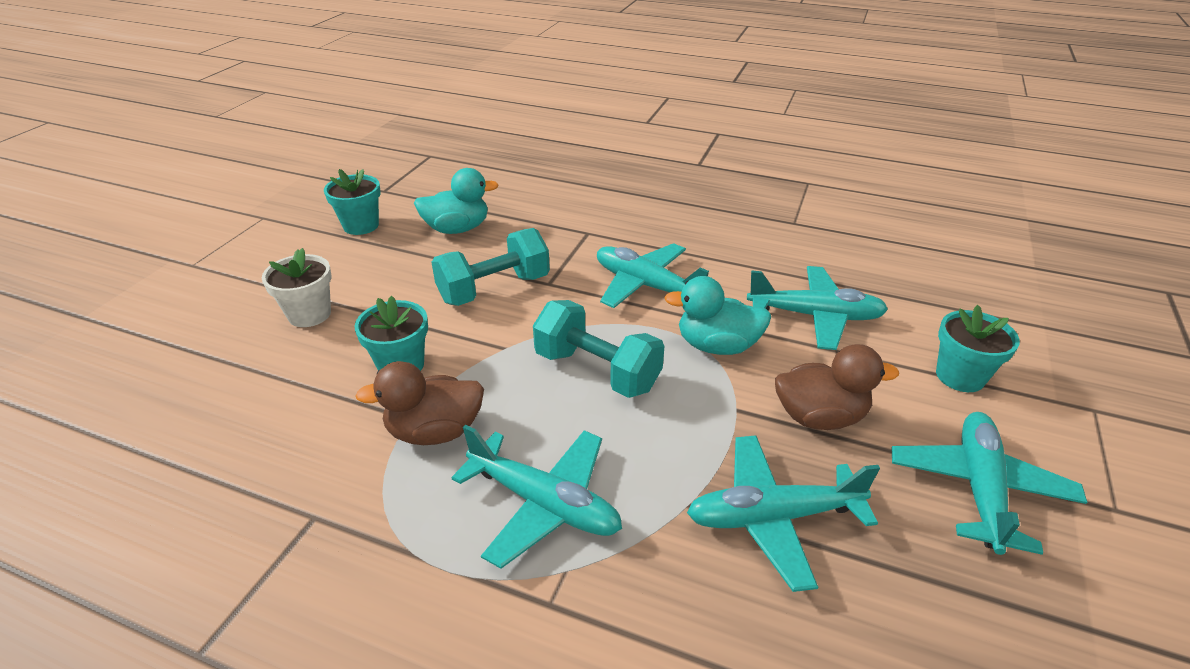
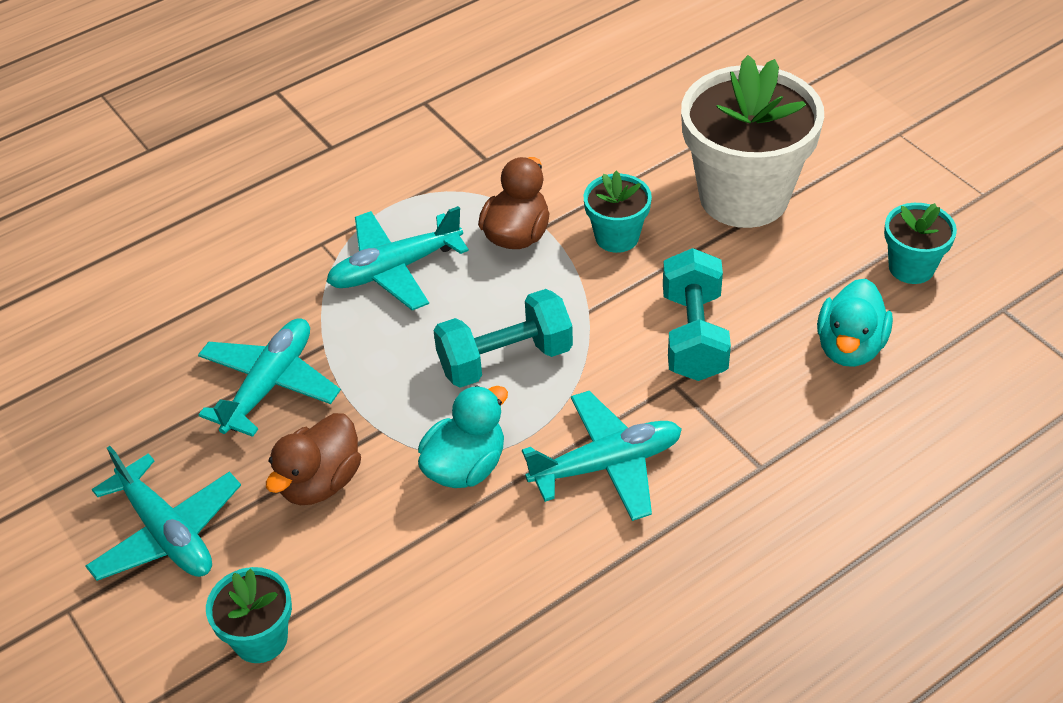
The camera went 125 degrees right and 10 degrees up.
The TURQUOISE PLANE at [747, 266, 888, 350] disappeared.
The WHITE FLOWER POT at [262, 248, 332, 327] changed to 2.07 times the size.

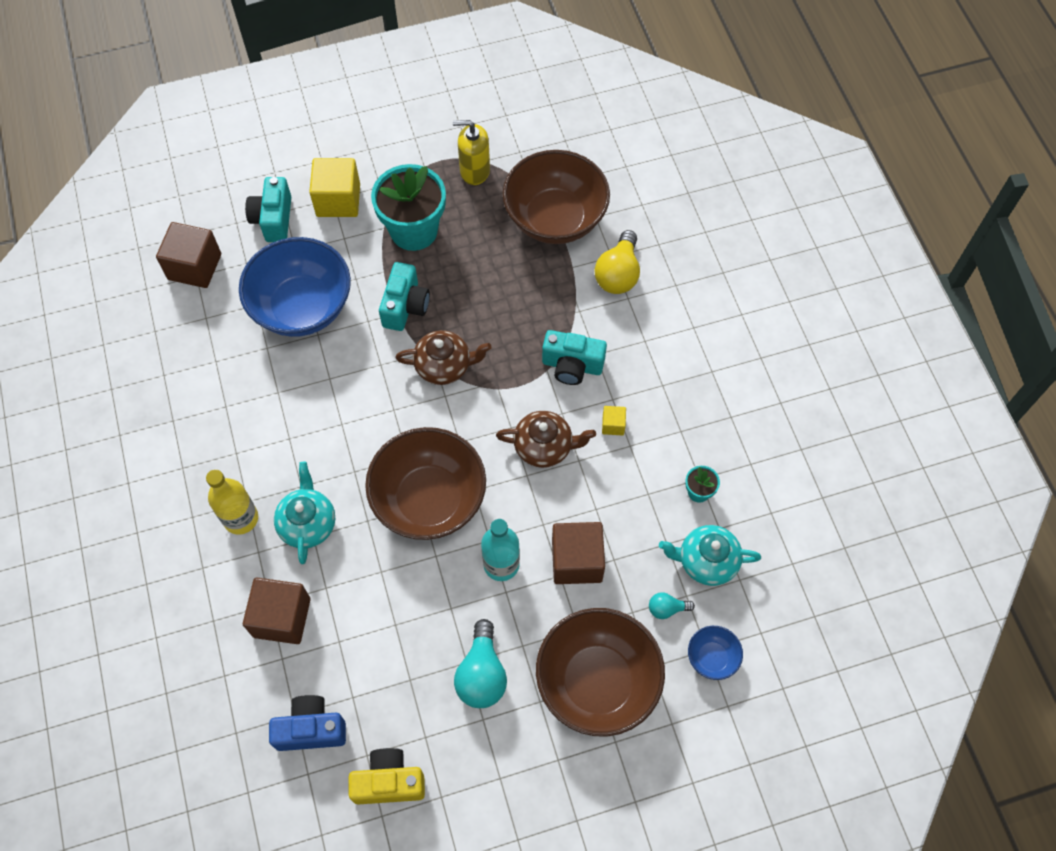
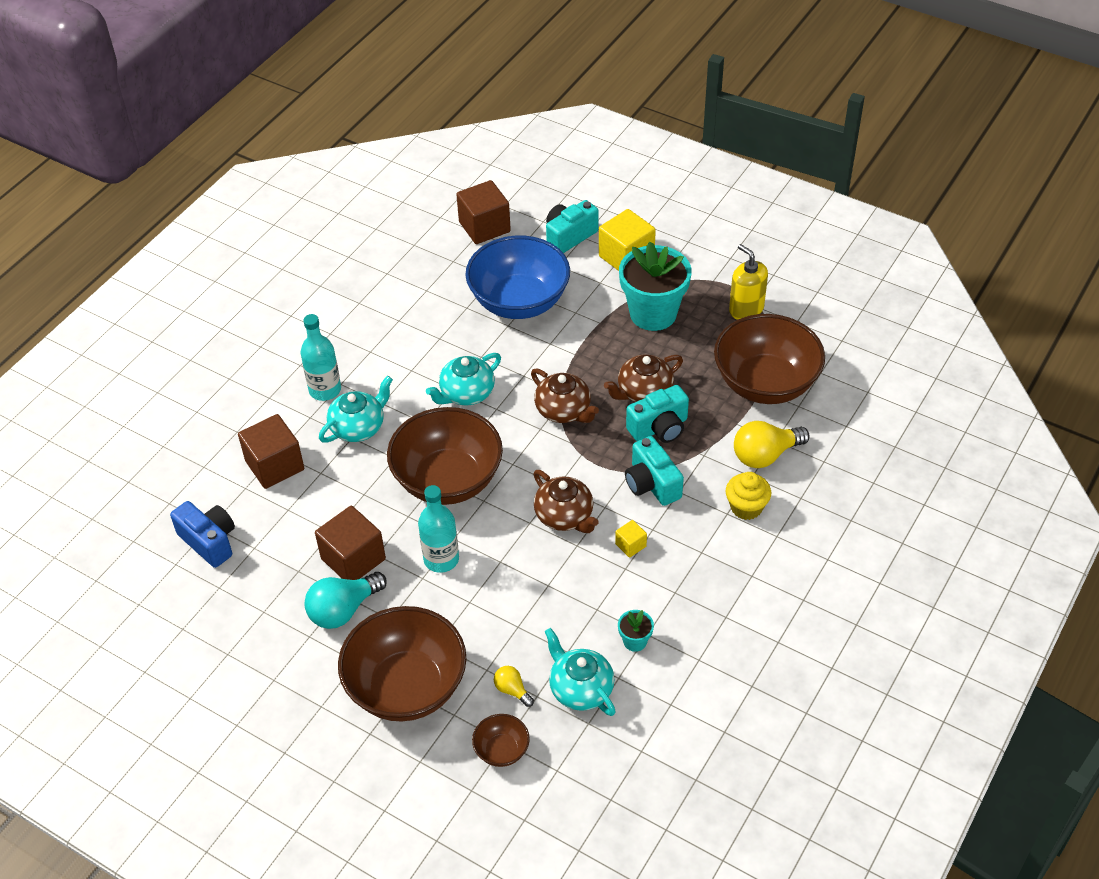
The camera went 50 degrees right and 15 degrees down.
The YELLOW CAMERA at [349, 748, 425, 804] disappeared.
The TURQUOISE TEAPOT at [426, 353, 501, 405] appeared.
The BROWN TEAPOT at [604, 355, 683, 402] appeared.
The YELLOW CUPCAKE at [726, 472, 771, 520] appeared.
The TURQUOISE CAMERA moved from [379, 262, 430, 331] to [626, 385, 689, 443].
The BROWN CUBE moved from [552, 522, 605, 584] to [315, 506, 386, 580].
The YELLOW BOTTLE at [206, 469, 258, 535] became the TURQUOISE BOTTLE at [301, 314, 341, 401].
The TURQUOISE LIGHT BULB at [649, 592, 695, 619] became the YELLOW LIGHT BULB at [494, 666, 534, 707].
The BLUE BOWL at [688, 626, 743, 680] became the BROWN BOWL at [472, 714, 530, 767].

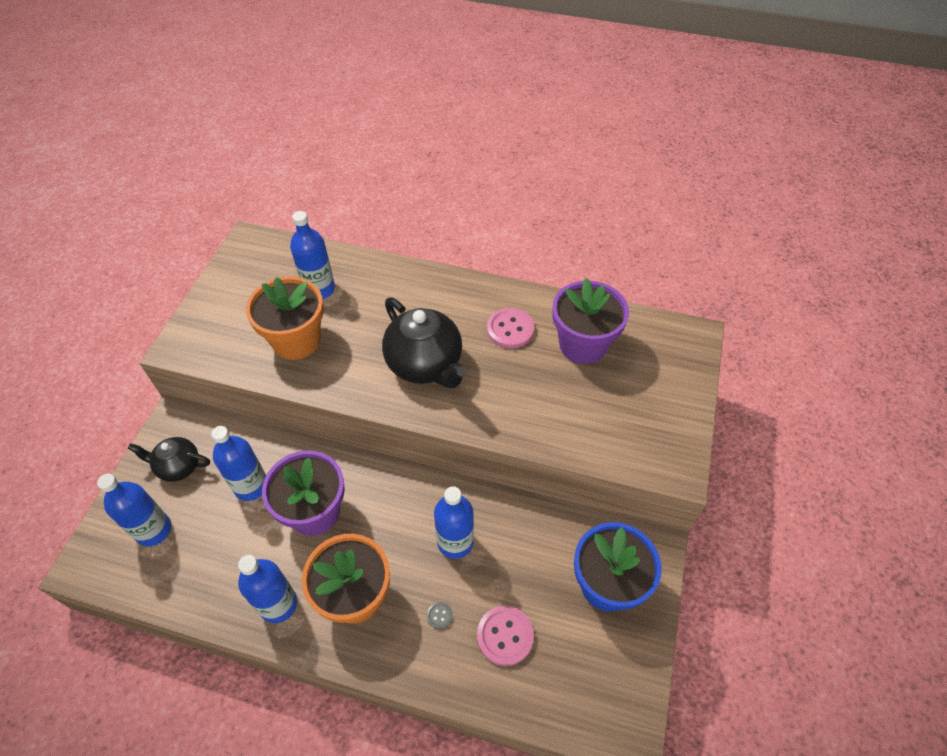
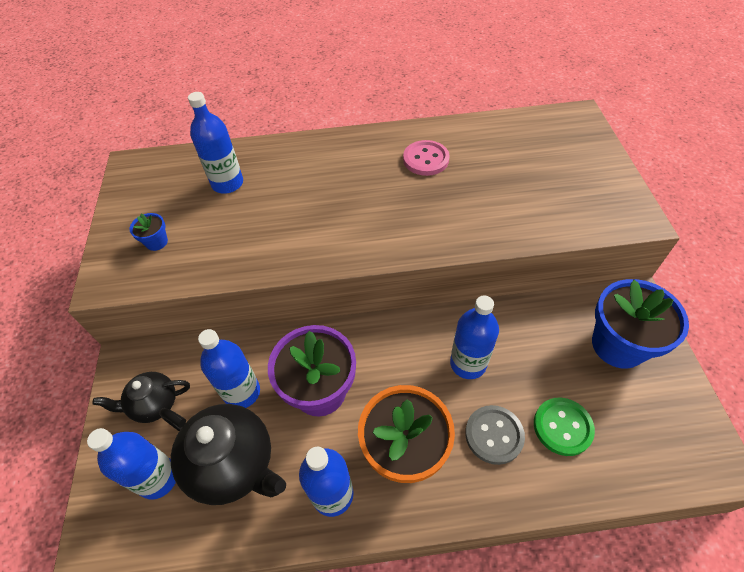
The camera went 20 degrees left and 0 degrees up.
The ORANGE FLOWER POT at [246, 276, 324, 360] disappeared.
The PURPLE FLOWER POT at [552, 278, 629, 364] disappeared.
The BLUE FLOWER POT at [130, 213, 168, 251] appeared.
The BLACK TEAPOT moved from [382, 297, 466, 388] to [159, 404, 286, 505].
The PINK BUTTON at [477, 606, 534, 666] became the GREEN BUTTON at [534, 398, 595, 456].
The GREY BUTTON at [427, 602, 453, 629] changed to 2.14 times the size.

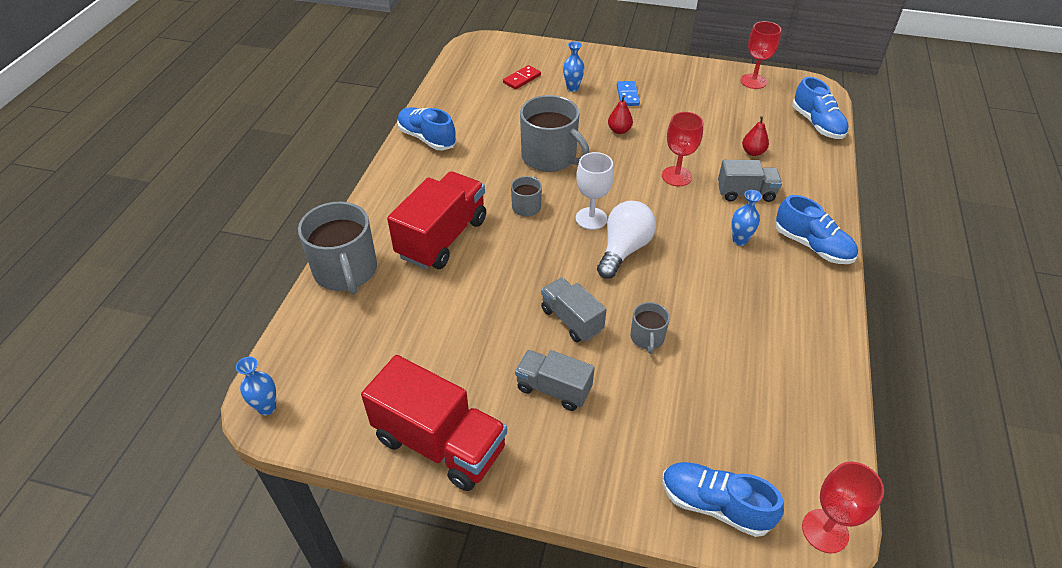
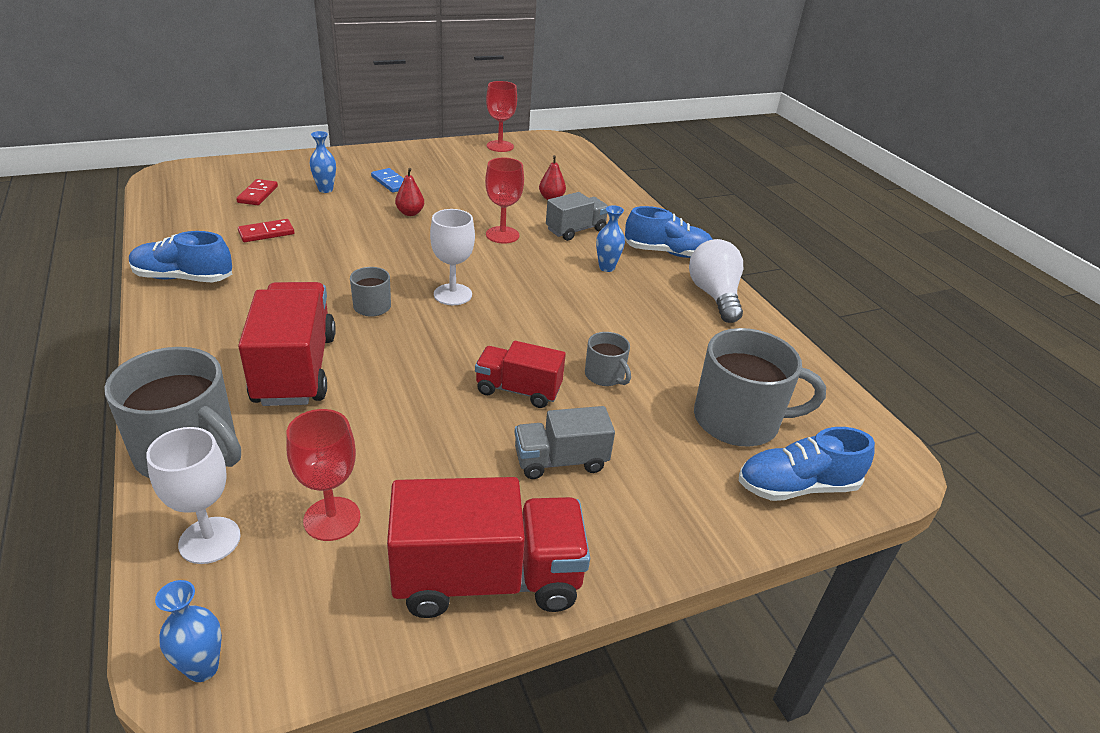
The camera went 40 degrees left and 10 degrees down.
The BLUE SHOE at [792, 77, 849, 139] disappeared.
The WHITE GOBLET at [146, 427, 241, 564] appeared.
The RED DOMINO at [238, 219, 294, 242] appeared.
The GREY MUG moved from [520, 95, 590, 172] to [694, 328, 826, 446].
The WHITE LIGHT BULB moved from [597, 201, 656, 279] to [689, 239, 743, 323].
The RED GOBLET moved from [802, 462, 884, 553] to [286, 409, 360, 541].
The GREY TRUCK at [541, 278, 607, 342] became the RED TRUCK at [475, 341, 566, 408].

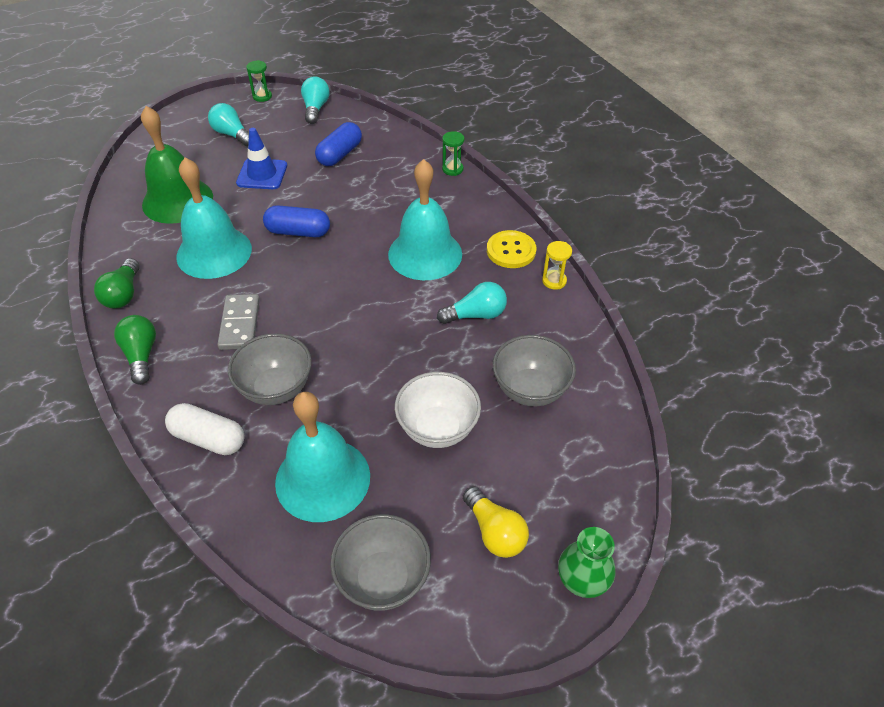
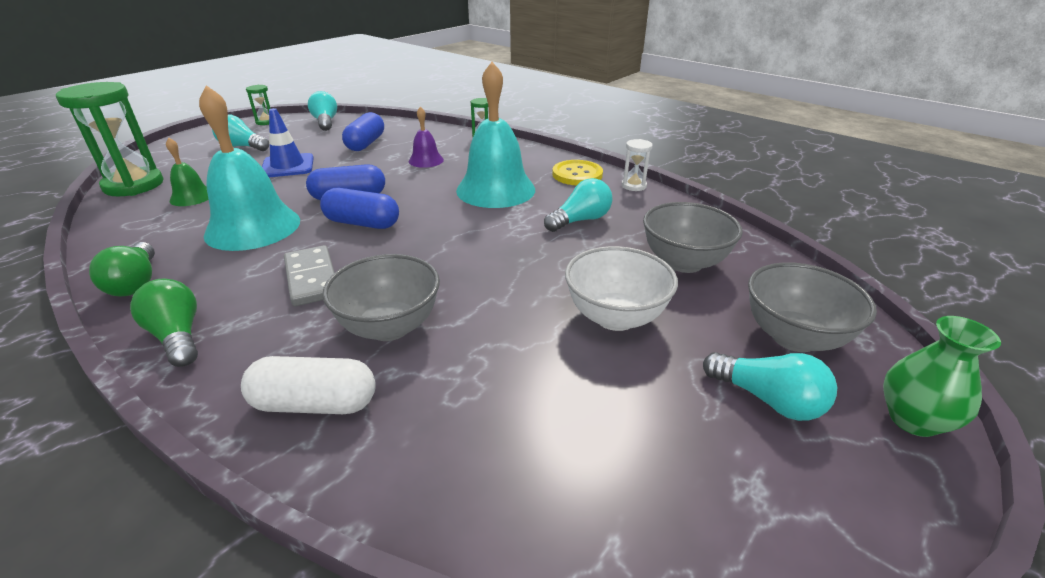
The camera went 20 degrees left and 15 degrees down.
The TURQUOISE BELL at [275, 392, 370, 522] disappeared.
The GREEN HOURGLASS at [56, 82, 163, 196] appeared.
The BLUE CAPSULE at [320, 188, 399, 229] appeared.
The PURPLE BELL at [409, 107, 444, 168] appeared.
The GREY BOWL moved from [330, 514, 431, 611] to [748, 262, 877, 352].
The YELLOW LIGHT BULB at [463, 486, 529, 558] became the TURQUOISE LIGHT BULB at [703, 352, 837, 421].
The YELLOW HOURGLASS at [542, 241, 572, 290] became the WHITE HOURGLASS at [622, 139, 653, 191].
The GREEN BELL at [141, 106, 213, 224] changed to 0.49 times the size.

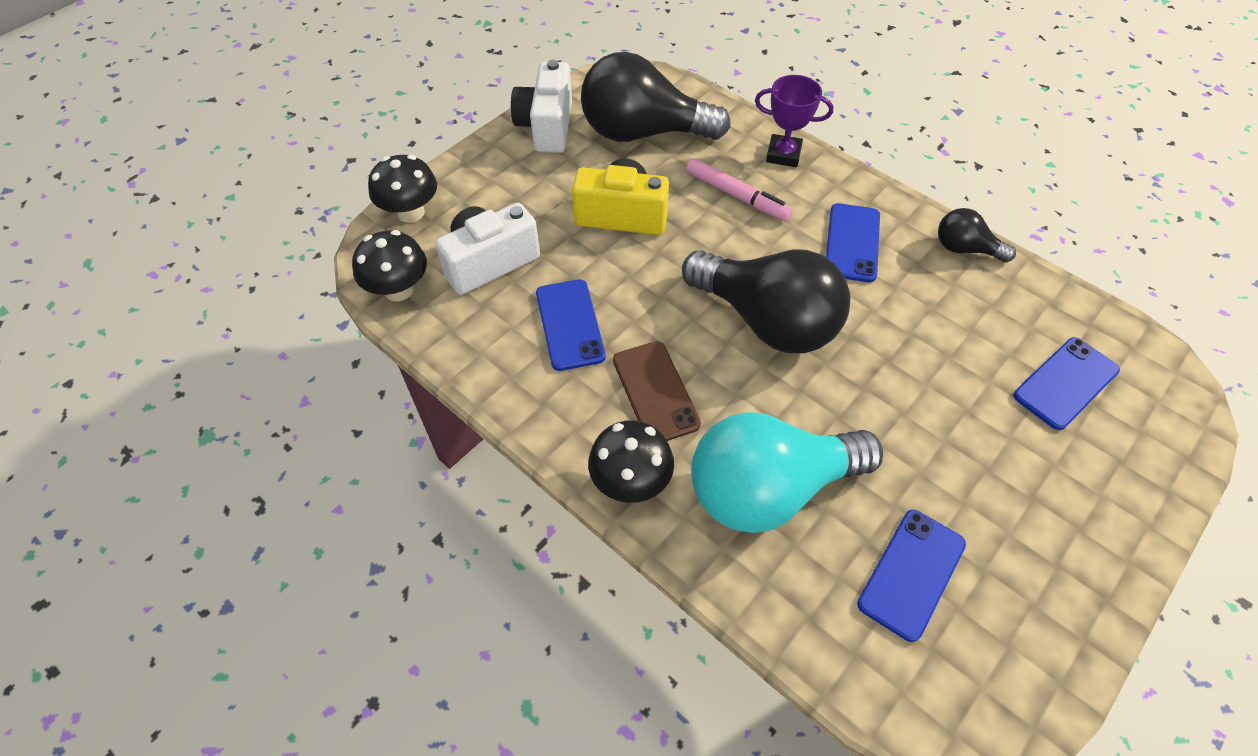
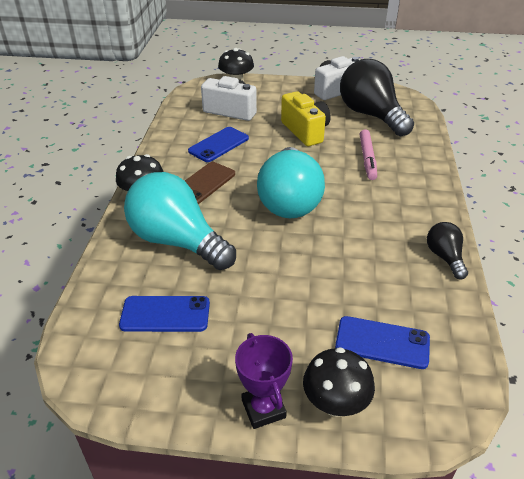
The camera went 55 degrees right and 15 degrees down.
The BLUE PHONE at [826, 203, 880, 282] disappeared.
The BLACK MUSHROOM moved from [352, 230, 427, 302] to [303, 347, 375, 417].
The PURPLE TROPHY moved from [755, 75, 833, 167] to [235, 333, 293, 429].
The BLACK LIGHT BULB at [682, 249, 850, 353] became the TURQUOISE LIGHT BULB at [257, 147, 325, 218].

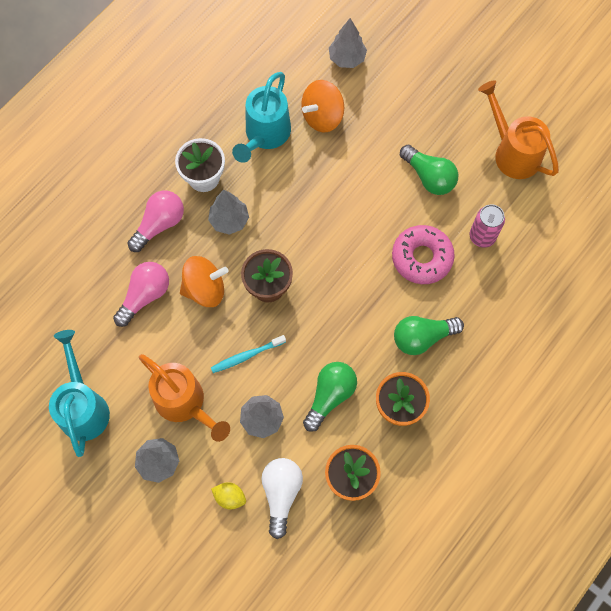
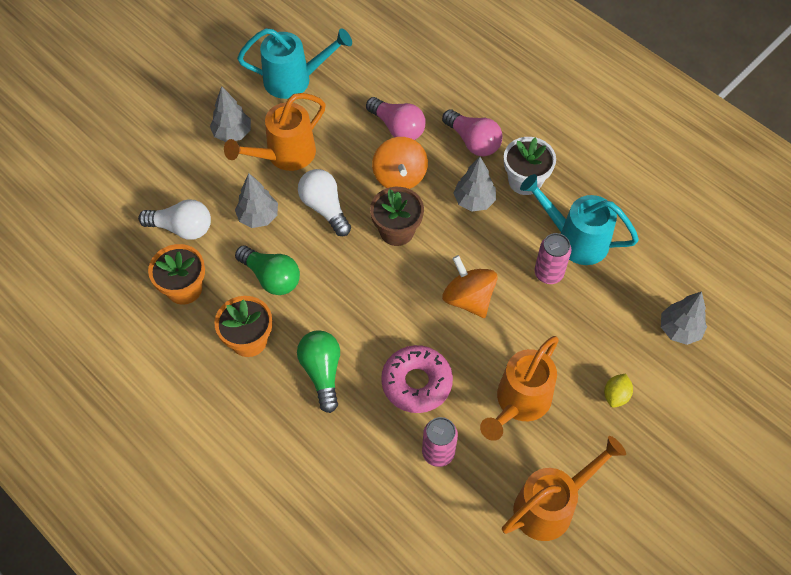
The camera went 95 degrees right and 10 degrees down.
The PINK CAN at [534, 233, 571, 284] appeared.
The YELLOW LEMON moved from [211, 482, 246, 509] to [604, 373, 633, 408].
The ORANGE SPINNING TOP moved from [301, 80, 344, 132] to [442, 255, 498, 318].
The TURQUOISE TOOTHBRUSH at [211, 335, 286, 373] was replaced by the WHITE LIGHT BULB at [298, 169, 351, 236].
The GREEN LIGHT BULB at [400, 145, 459, 195] was replaced by the ORANGE WATERING CAN at [480, 336, 559, 441].

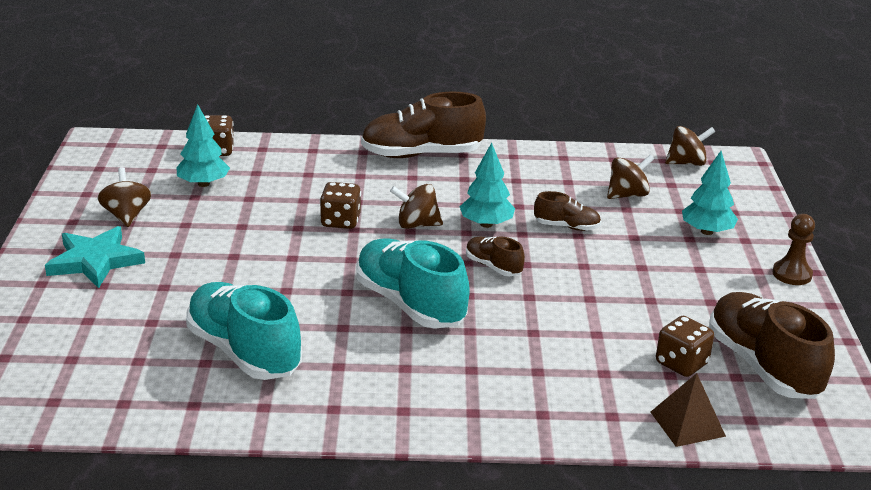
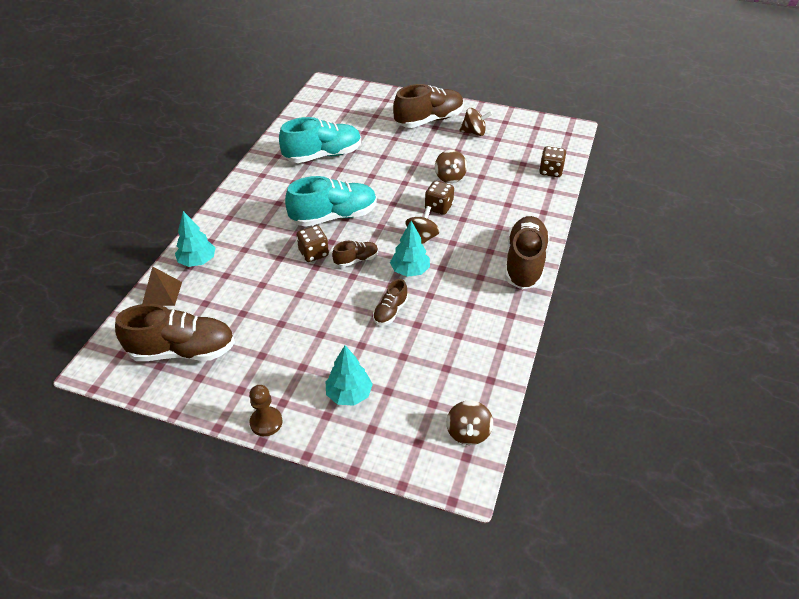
The camera went 110 degrees right and 15 degrees up.
The TURQUOISE TREE moved from [176, 104, 230, 187] to [175, 211, 216, 267].
The BROWN SPINNING TOP moved from [607, 155, 654, 199] to [435, 150, 467, 183].
The BROWN DICE moved from [656, 316, 714, 377] to [297, 225, 329, 262].
The TURQUOISE STAR at [45, 226, 145, 288] was replaced by the BROWN SHOE at [393, 84, 464, 128].

